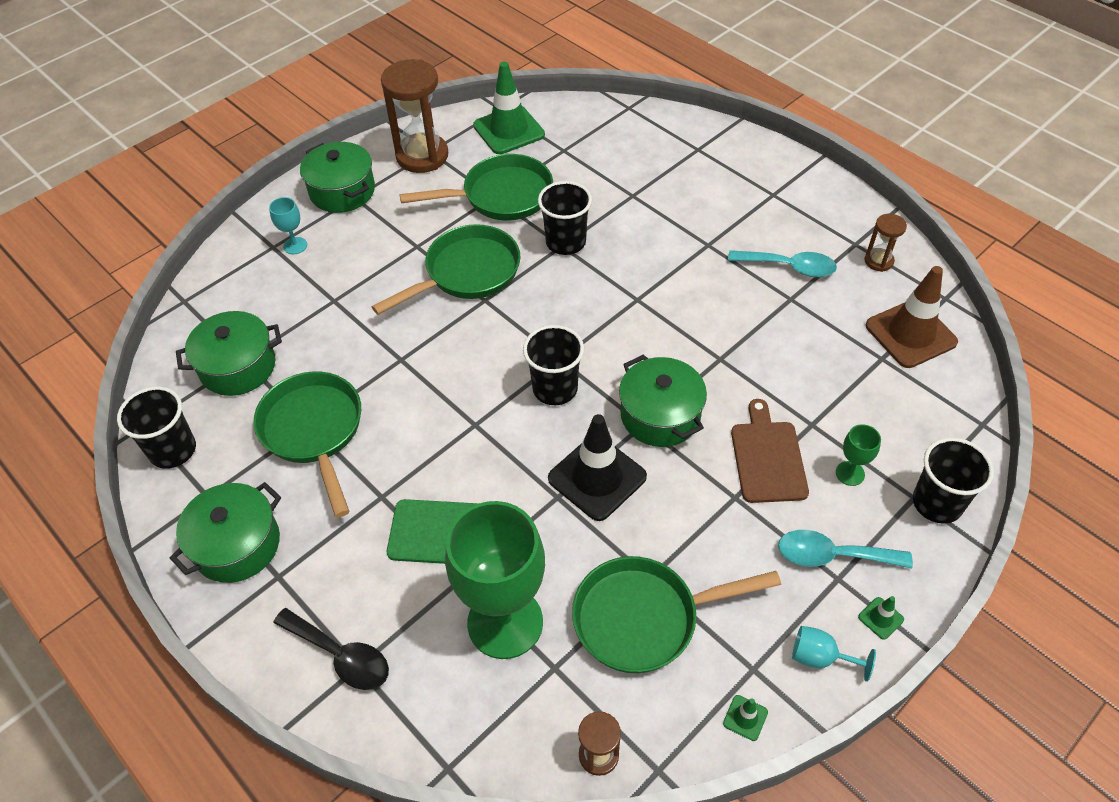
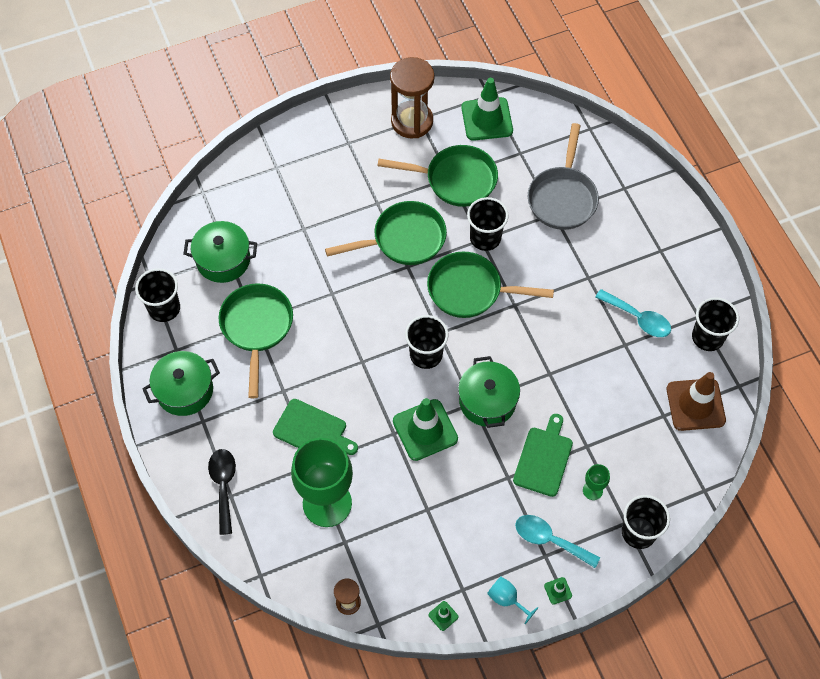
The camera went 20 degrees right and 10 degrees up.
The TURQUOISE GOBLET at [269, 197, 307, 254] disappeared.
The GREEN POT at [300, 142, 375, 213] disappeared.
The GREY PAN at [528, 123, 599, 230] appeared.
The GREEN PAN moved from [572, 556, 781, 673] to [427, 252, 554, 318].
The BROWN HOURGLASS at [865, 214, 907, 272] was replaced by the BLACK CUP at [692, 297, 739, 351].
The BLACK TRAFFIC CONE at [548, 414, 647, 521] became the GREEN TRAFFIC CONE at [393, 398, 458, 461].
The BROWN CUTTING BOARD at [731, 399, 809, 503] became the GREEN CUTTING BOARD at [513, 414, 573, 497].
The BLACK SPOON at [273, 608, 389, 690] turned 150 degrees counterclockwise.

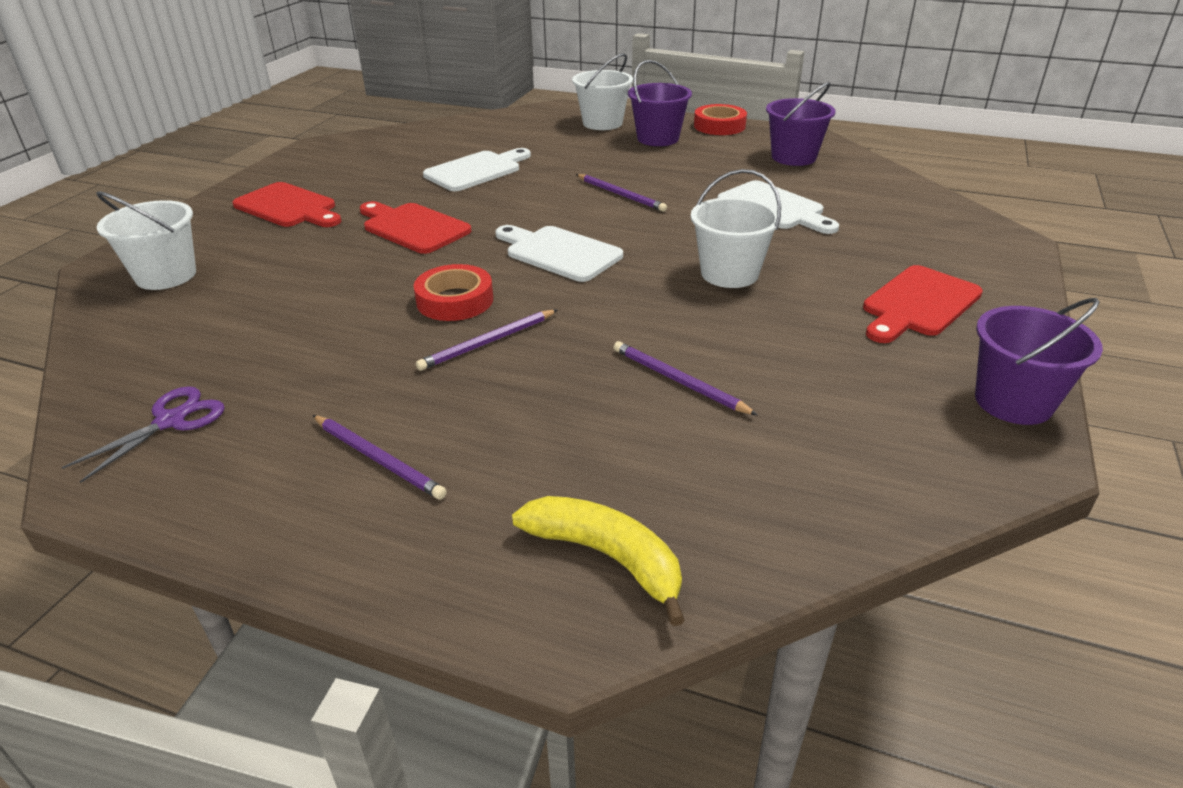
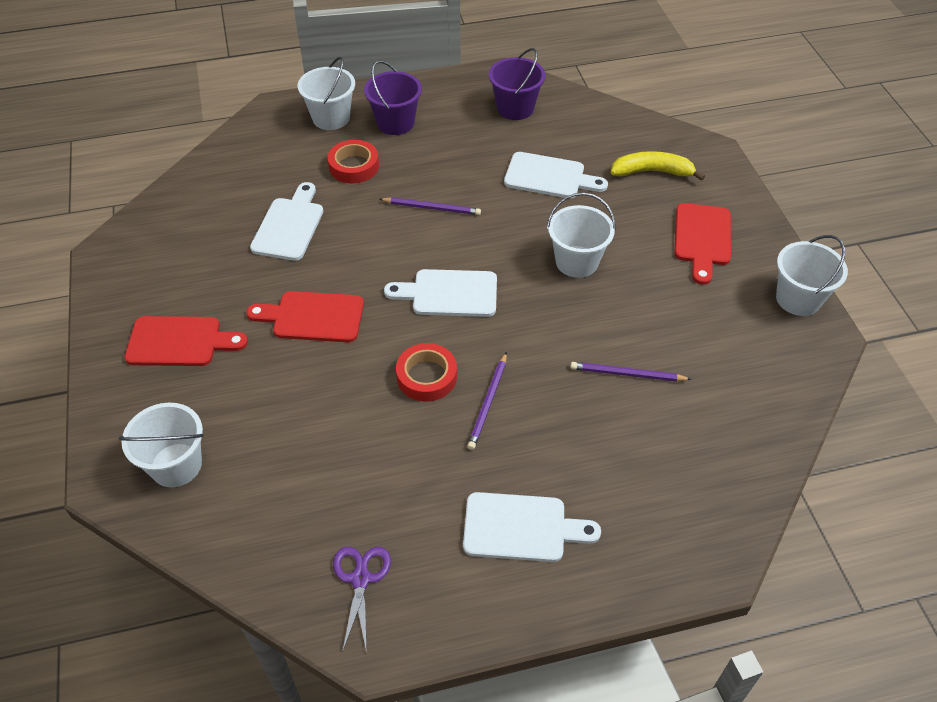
The camera went 35 degrees left and 15 degrees up.
The YELLOW BANANA moved from [512, 496, 685, 626] to [611, 151, 705, 181].
The RED TAPE moved from [694, 104, 747, 135] to [328, 140, 379, 183].
The PURPLE PENCIL at [312, 415, 447, 500] was replaced by the WHITE CUTTING BOARD at [463, 492, 601, 562].
The PURPLE BUCKET at [975, 298, 1103, 425] became the WHITE BUCKET at [776, 235, 848, 316].

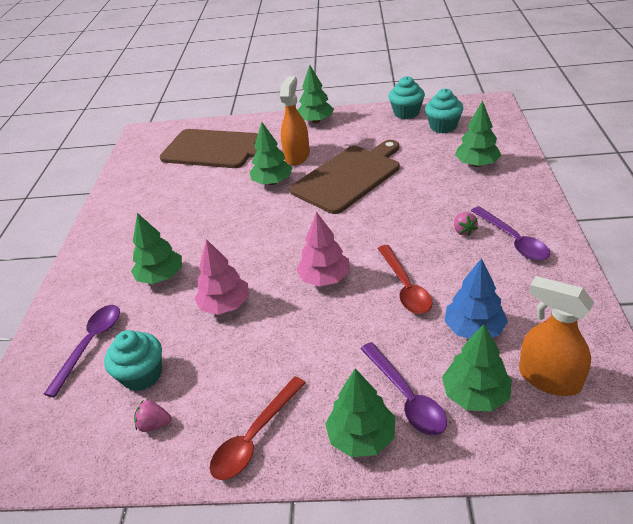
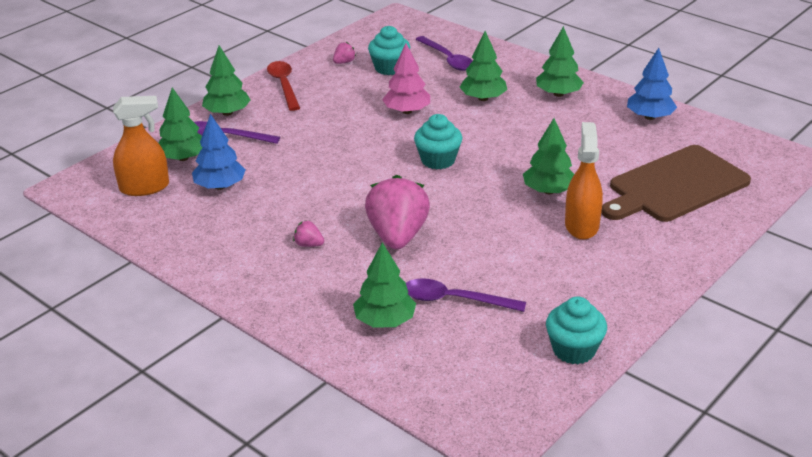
The camera went 125 degrees right and 5 degrees down.
The BROWN CUTTING BOARD at [289, 140, 400, 214] disappeared.
The PINK TREE at [297, 212, 350, 287] disappeared.
The RED SPOON at [378, 245, 432, 314] disappeared.
The PINK STRAWBERRY at [365, 175, 430, 249] appeared.
The BLUE TREE at [627, 48, 677, 120] appeared.
The GREEN TREE moved from [297, 65, 334, 123] to [536, 26, 584, 97].
The TURQUOISE CUPCAKE moved from [425, 88, 463, 133] to [414, 114, 462, 169].
The PURPLE SPOON moved from [471, 206, 550, 261] to [406, 278, 526, 312].
The ORANGE SPRAY BOTTLE at [280, 76, 310, 165] turned 135 degrees counterclockwise.

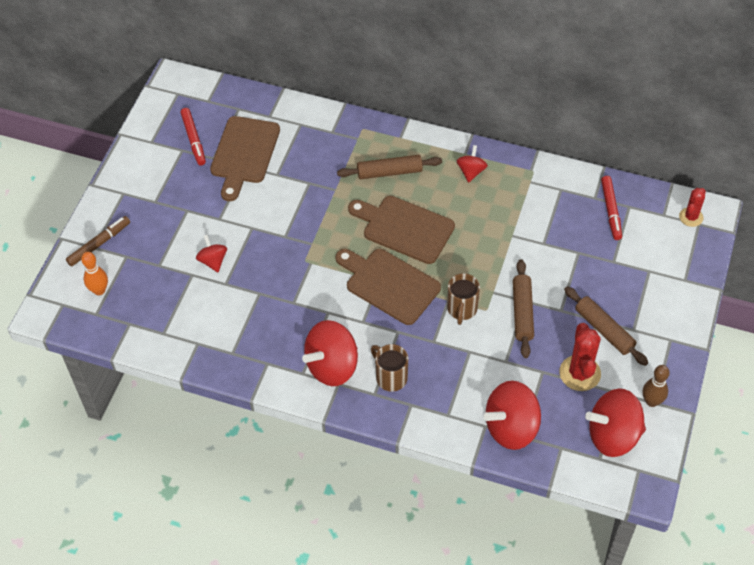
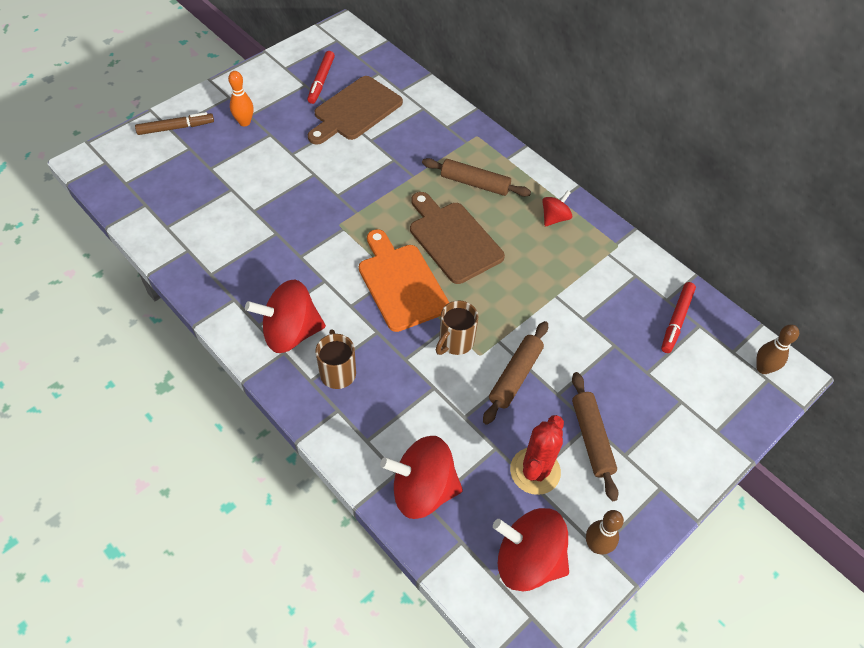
The camera went 25 degrees right and 0 degrees up.
The RED SPINNING TOP at [196, 235, 227, 272] disappeared.
The ORANGE BOWLING PIN moved from [81, 252, 108, 295] to [228, 71, 254, 126].
The RED CACTUS at [679, 188, 706, 227] was replaced by the BROWN BOWLING PIN at [756, 325, 799, 374].
The BROWN CUTTING BOARD at [336, 249, 441, 325] became the ORANGE CUTTING BOARD at [359, 229, 449, 332].

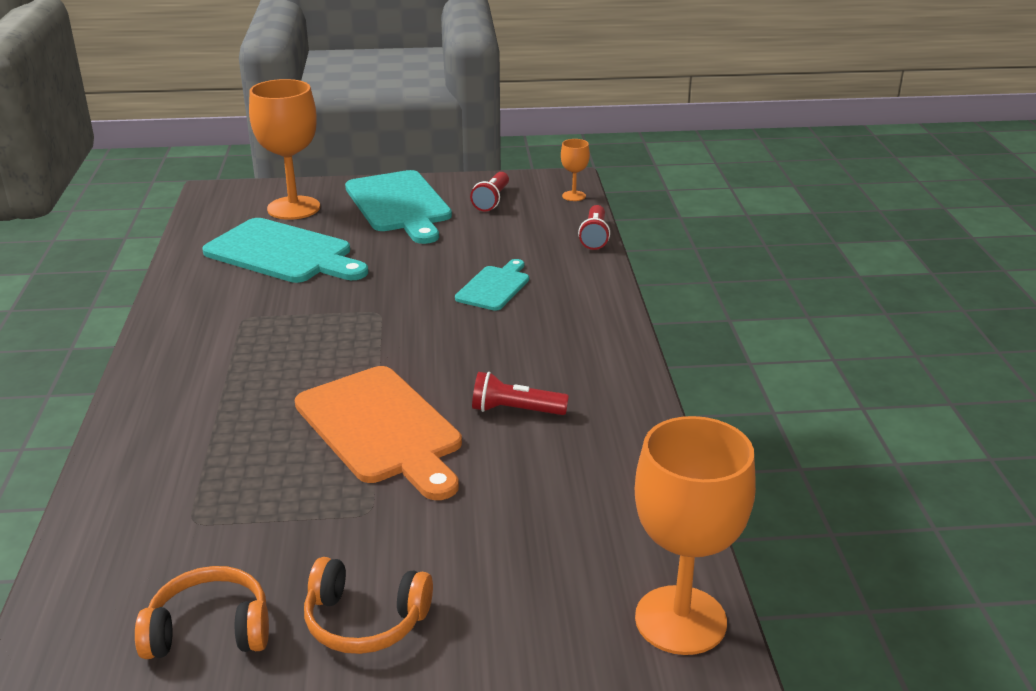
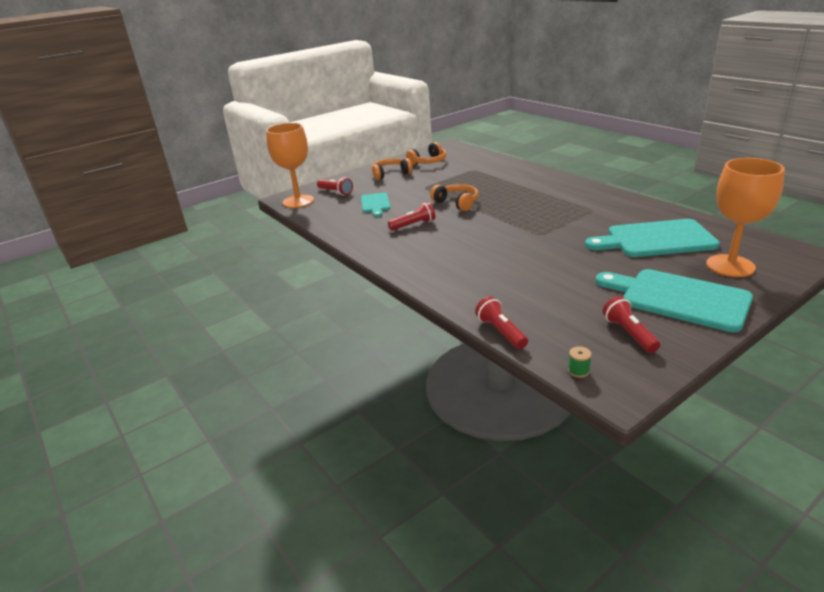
The camera went 150 degrees right and 0 degrees up.
The RED FLASHLIGHT at [317, 177, 353, 195] appeared.
The TURQUOISE CUTTING BOARD moved from [455, 259, 529, 311] to [361, 193, 390, 217].
The ORANGE CUTTING BOARD at [295, 366, 462, 500] was replaced by the ORANGE HEADPHONES at [430, 184, 479, 211].
The ORANGE GOBLET at [561, 139, 590, 201] was replaced by the GREEN SPOOL at [568, 347, 592, 378].

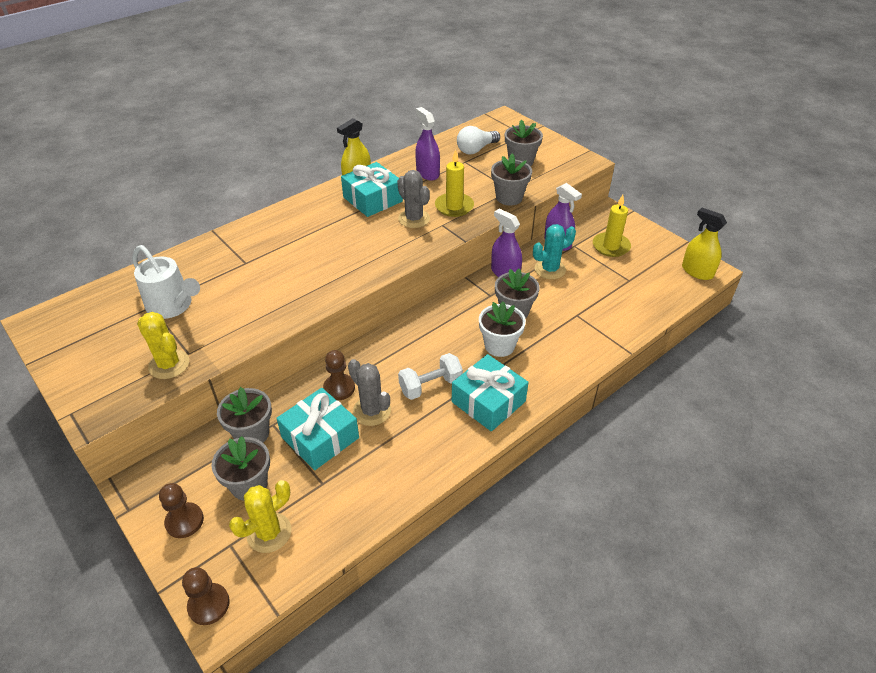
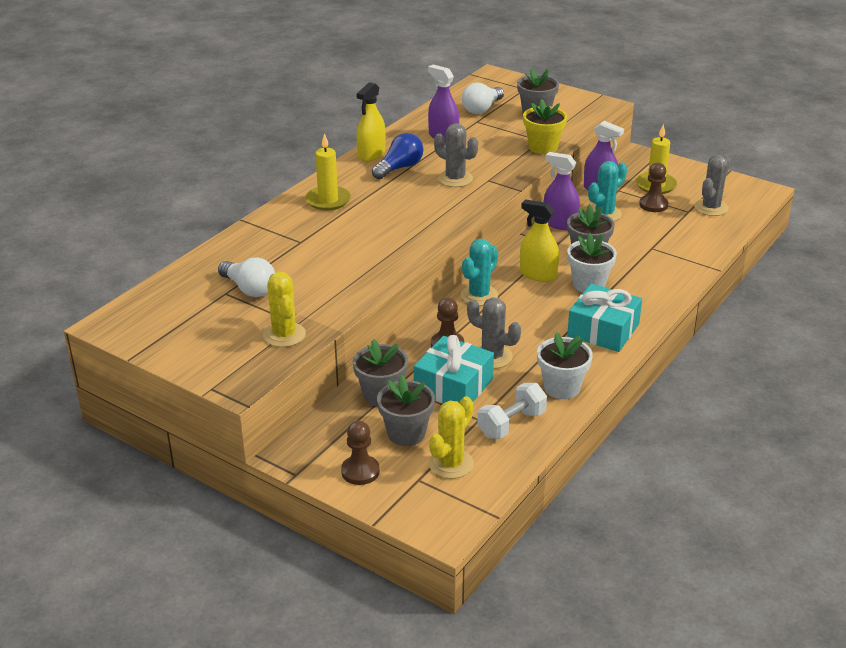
The camera went 15 degrees left and 10 degrees down.
The TURQUOISE CACTUS at [461, 239, 498, 306] appeared.
The WHITE FLOWER POT at [537, 332, 593, 399] appeared.
The GREY CACTUS at [694, 155, 730, 216] appeared.
The BROWN PAWN moved from [182, 567, 230, 625] to [639, 163, 668, 212].
The WHITE DUMBBELL moved from [398, 353, 463, 400] to [477, 383, 547, 439].
The YELLOW CANDLE moved from [435, 149, 474, 217] to [305, 133, 351, 211].
The YELLOW SPRAY BOTTLE moved from [682, 208, 727, 280] to [520, 199, 559, 282].
The WHITE WATERING CAN at [132, 245, 200, 319] was replaced by the WHITE LIGHT BULB at [218, 257, 275, 297].
The TURQUOISE GIFT at [341, 162, 403, 217] was replaced by the BLUE LIGHT BULB at [372, 133, 423, 179].
The GREY FLOWER POT at [491, 154, 532, 205] became the YELLOW FLOWER POT at [523, 99, 567, 154].
The YELLOW CACTUS at [137, 312, 189, 379] turned 45 degrees clockwise.

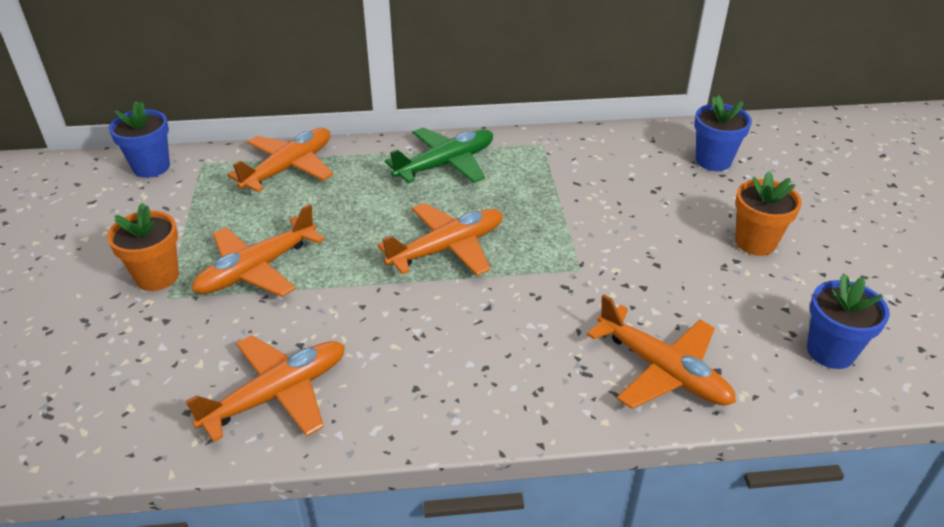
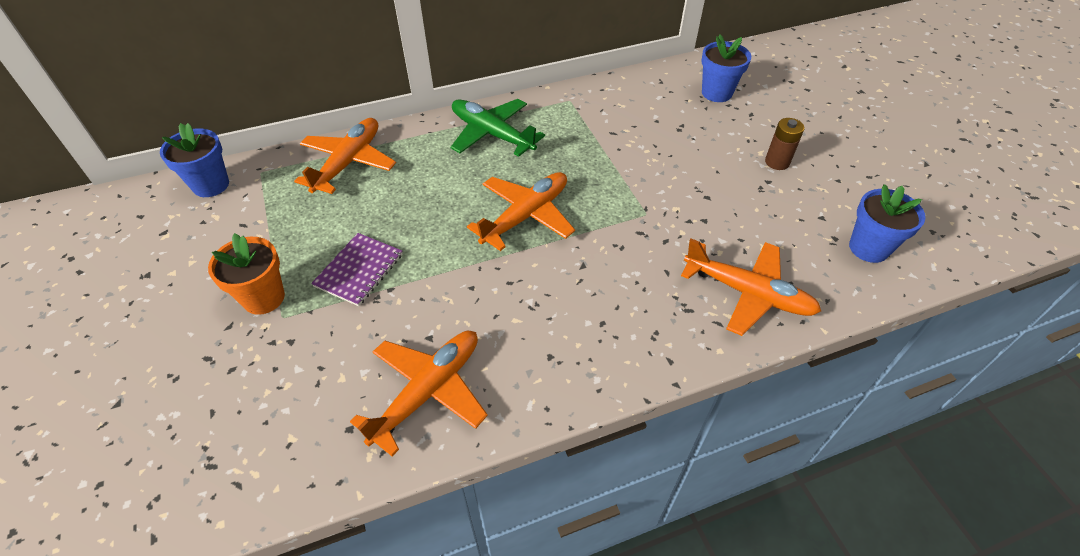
The camera went 15 degrees left and 10 degrees up.
The ORANGE PLANE at [192, 204, 325, 297] was replaced by the PURPLE NOTEBOOK at [311, 233, 402, 306].
The ORANGE FLOWER POT at [735, 171, 802, 256] was replaced by the BROWN BATTERY at [765, 118, 804, 170].
The GREEN PLANE at [385, 127, 493, 183] turned 90 degrees counterclockwise.

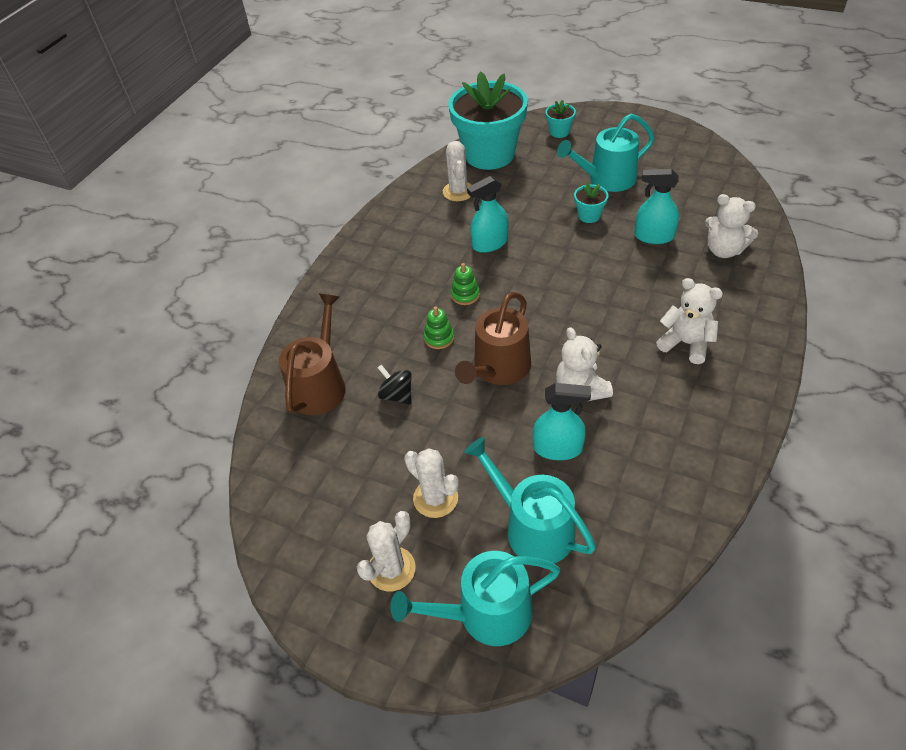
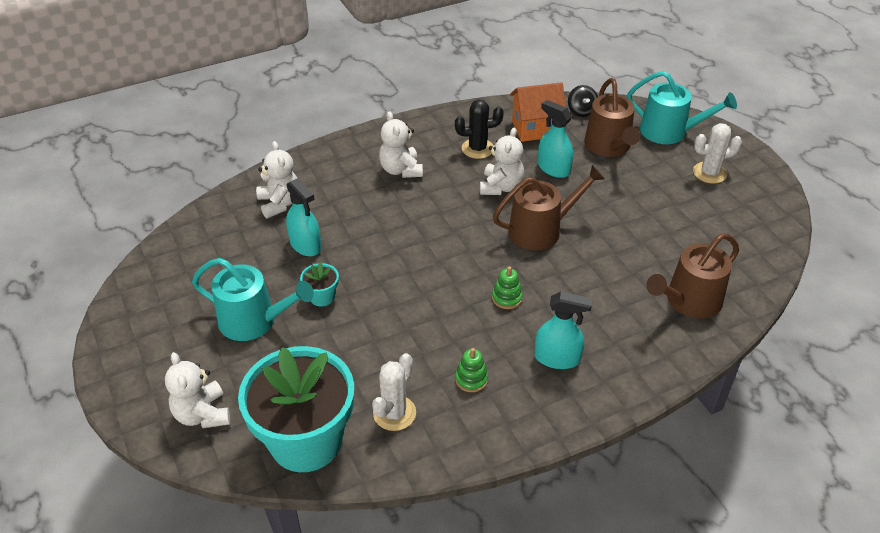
The camera went 145 degrees left and 5 degrees down.
The WHITE CACTUS at [404, 448, 459, 518] disappeared.
The BLACK CACTUS at [455, 100, 504, 159] appeared.
The ORANGE HOUSE at [510, 82, 566, 142] appeared.
The BLACK SPINNING TOP moved from [378, 365, 412, 405] to [568, 85, 598, 117].
The GREEN STACKING TOY moved from [424, 306, 454, 349] to [455, 348, 488, 392].
The TURQUOISE SPRAY BOTTLE moved from [467, 176, 508, 253] to [535, 291, 593, 369].
The TURQUOISE FLOWER POT at [545, 100, 576, 138] was replaced by the WHITE TEDDY BEAR at [165, 352, 230, 428].
The TURQUOISE WATERING CAN at [464, 437, 596, 563] became the BROWN WATERING CAN at [584, 78, 640, 157].

